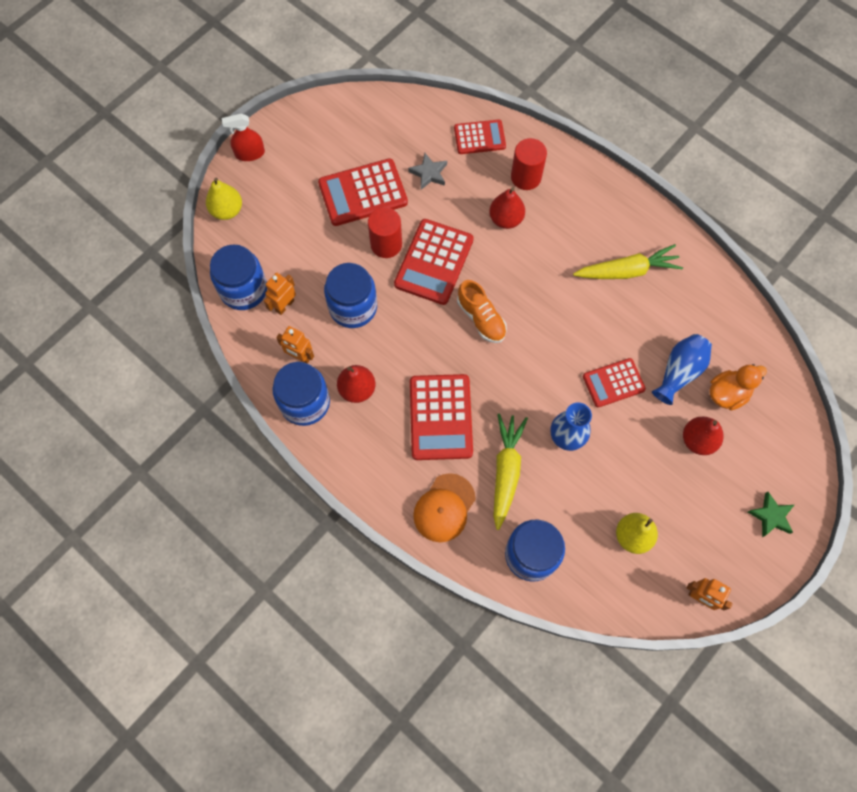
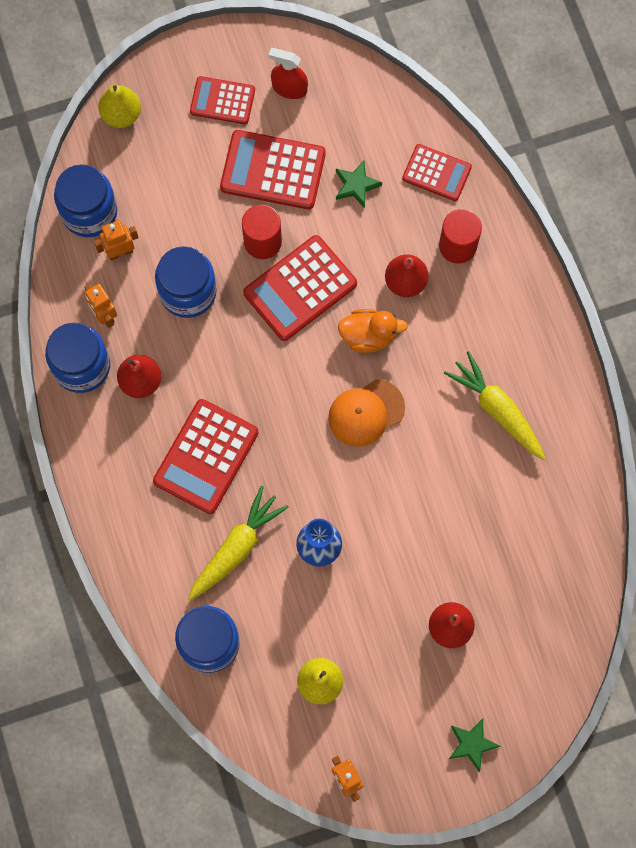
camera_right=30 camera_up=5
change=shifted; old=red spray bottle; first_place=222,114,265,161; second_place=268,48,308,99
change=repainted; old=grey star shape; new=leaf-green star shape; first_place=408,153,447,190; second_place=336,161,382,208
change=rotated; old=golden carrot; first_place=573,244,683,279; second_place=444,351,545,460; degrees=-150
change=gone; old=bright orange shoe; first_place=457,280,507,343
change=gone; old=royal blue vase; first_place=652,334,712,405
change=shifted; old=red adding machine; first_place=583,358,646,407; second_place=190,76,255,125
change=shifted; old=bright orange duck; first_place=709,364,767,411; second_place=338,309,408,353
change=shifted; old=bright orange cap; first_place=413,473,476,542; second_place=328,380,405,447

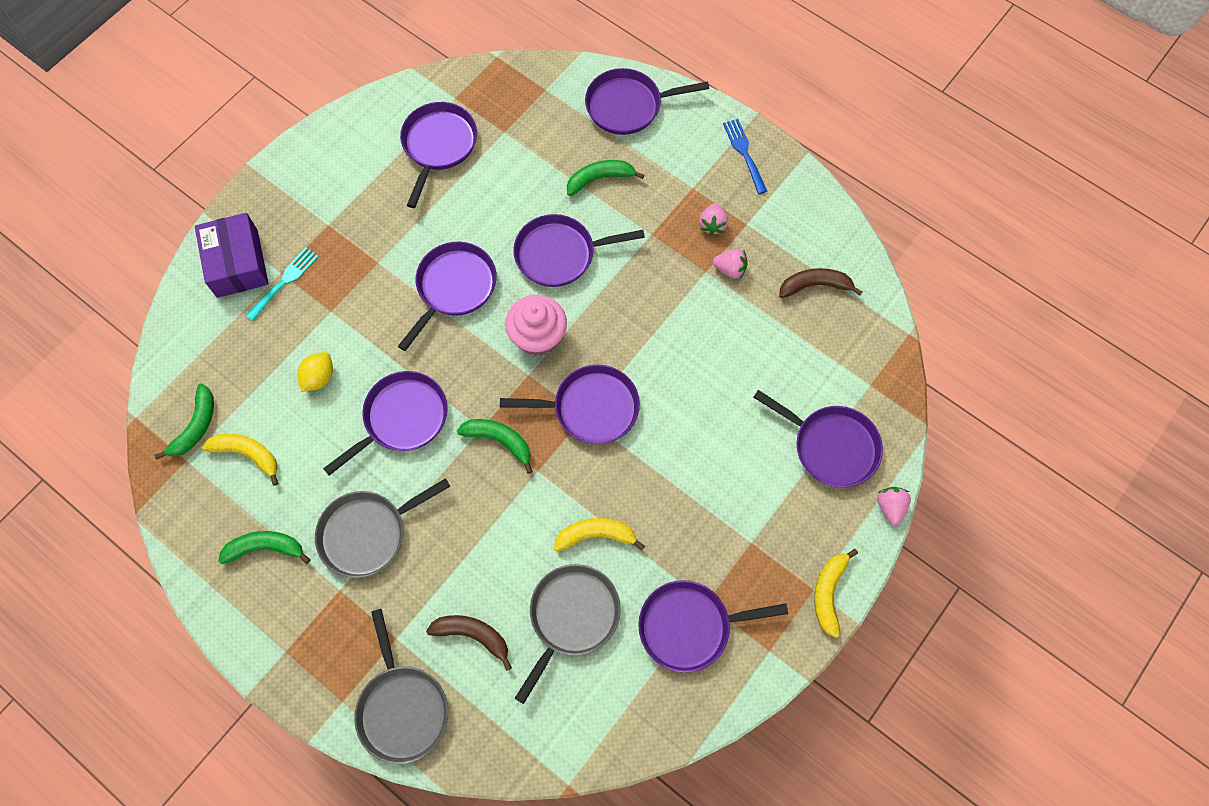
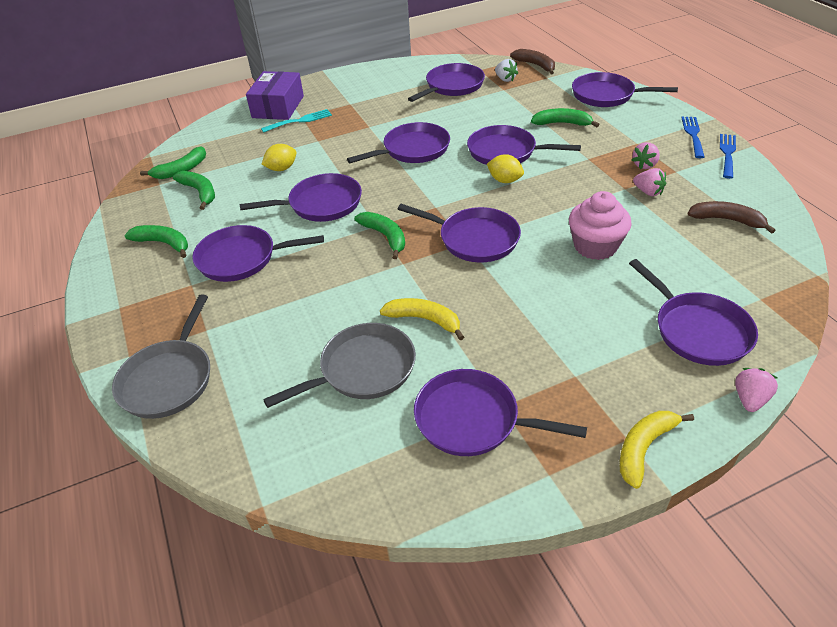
camera_right=30 camera_up=-25
change=shifted; old=pink muffin; first_place=505,295,567,356; second_place=569,191,632,260
change=repainted; old=golden banana; new=leaf-green banana; first_place=202,434,278,486; second_place=173,171,215,210
change=repainted; old=grey skillet; new=violet skillet; first_place=315,478,450,578; second_place=192,225,324,282
change=shifted; old=brown banana; first_place=426,615,512,671; second_place=510,49,555,74
change=new; new=white strawberry; second_place=495,59,518,82
change=new; new=royal blue fork; second_place=720,134,736,179
change=new; new=golden lemon; second_place=487,154,524,183

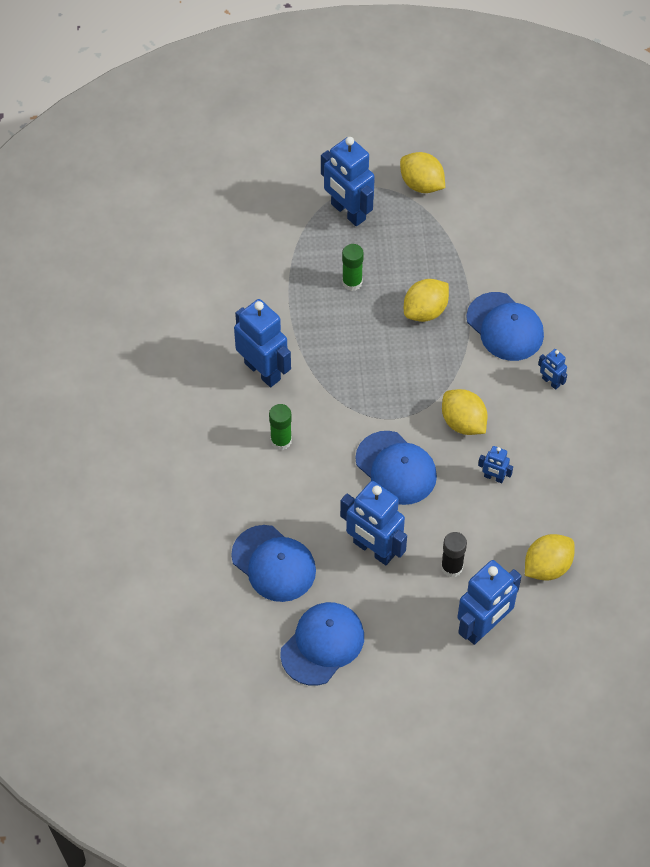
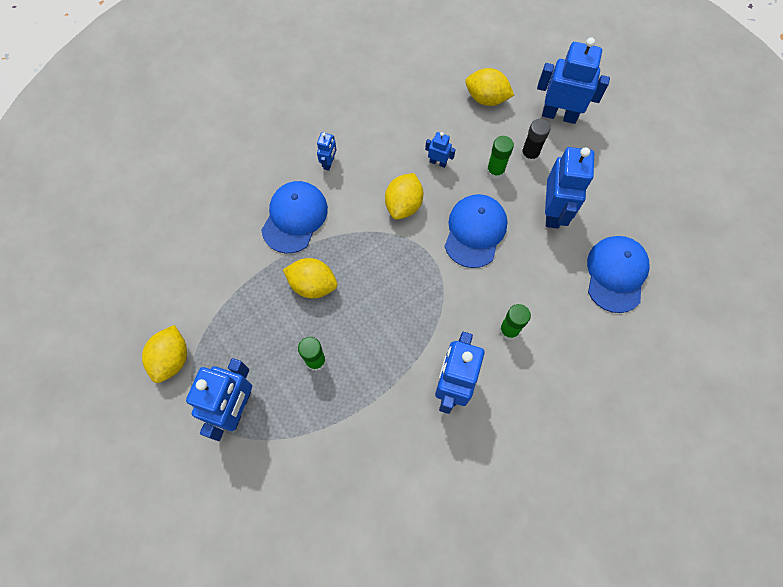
camera_right=-120 camera_up=10
change=rotated; old=royal blue robot; first_place=478,446,513,483; second_place=425,132,456,168; degrees=-60
change=gone; old=royal blue cap; first_place=280,602,364,686
change=new; new=leaf-green glue stick; second_place=486,136,514,179

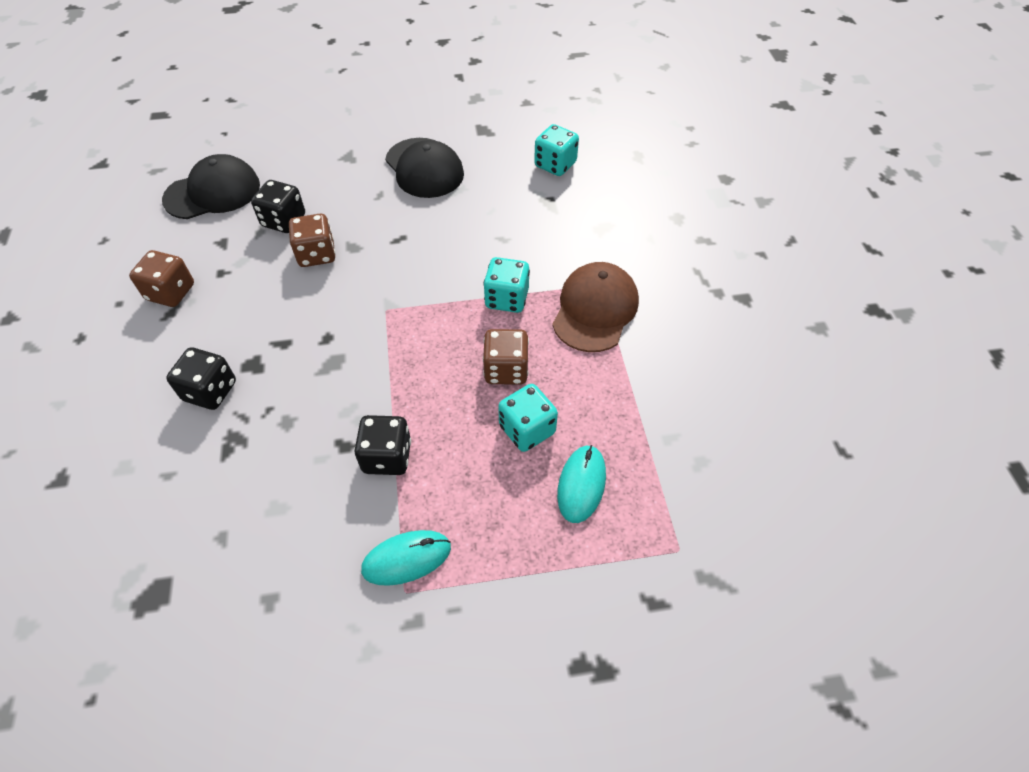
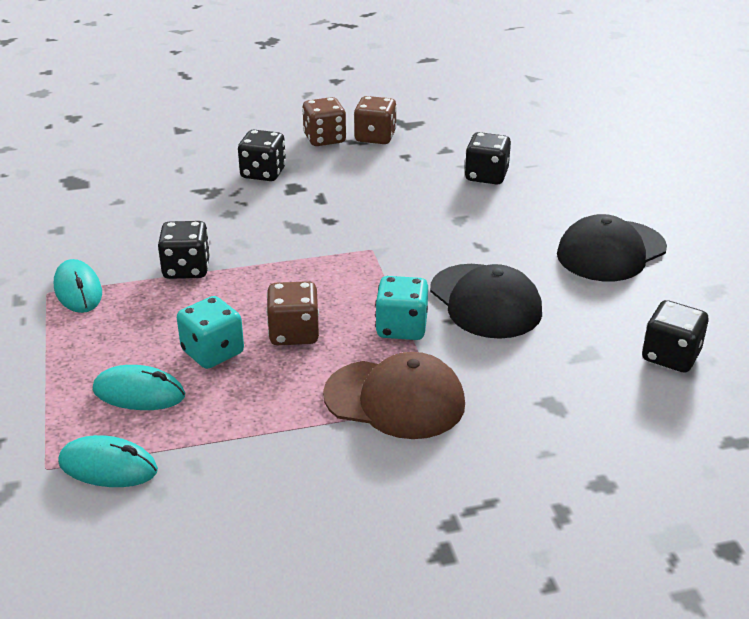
camera_right=85 camera_up=-20
change=repainted; old=turquoise dice; new=jet-black dice; first_place=534,124,579,176; second_place=642,300,708,373
change=shifted; old=jet-black cap; first_place=162,154,260,219; second_place=430,264,542,339
change=shifted; old=brown dice; first_place=289,214,336,267; second_place=302,97,346,146
change=new; new=turquoise computer mouse; second_place=58,435,158,487

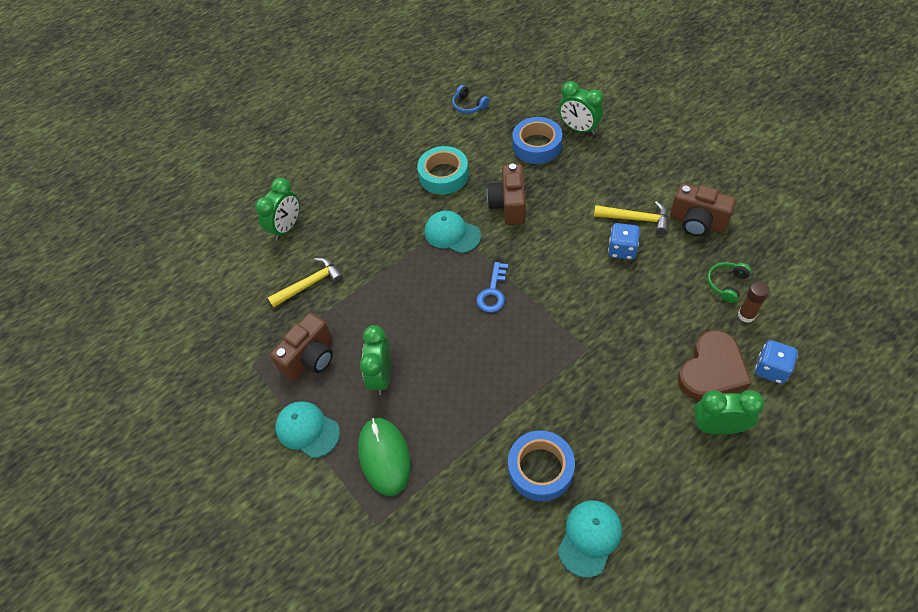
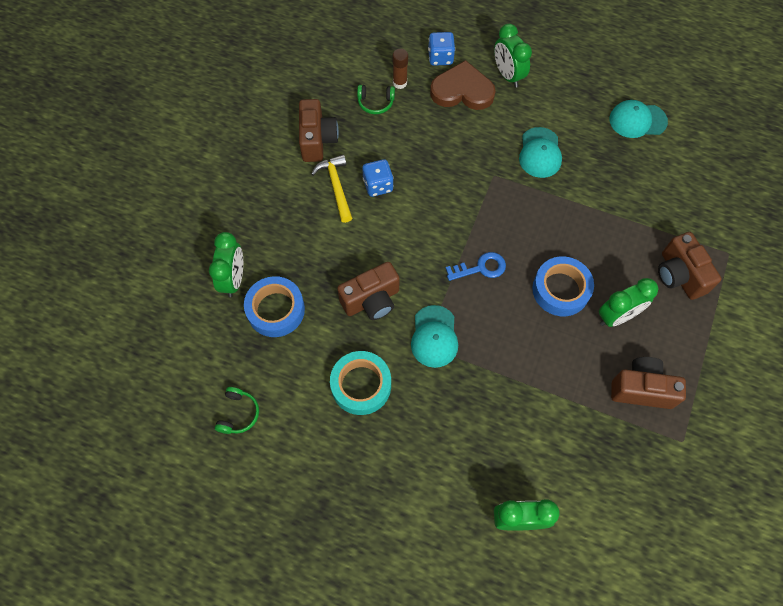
camera_right=-125 camera_up=10
change=repainted; old=royal blue over-ear headphones; new=leaf-green over-ear headphones; first_place=452,85,489,114; second_place=215,387,259,434
change=gone; old=golden claw hammer; first_place=268,258,343,308
change=shifted; old=turquoise cap; first_place=275,401,340,458; second_place=519,127,562,178
change=swapped; old=leaf-green computer mouse; new=brown compact camera; first_place=358,418,411,496; second_place=658,232,722,300
change=shifted; old=royal blue sticky tape; first_place=508,431,575,502; second_place=532,257,594,316

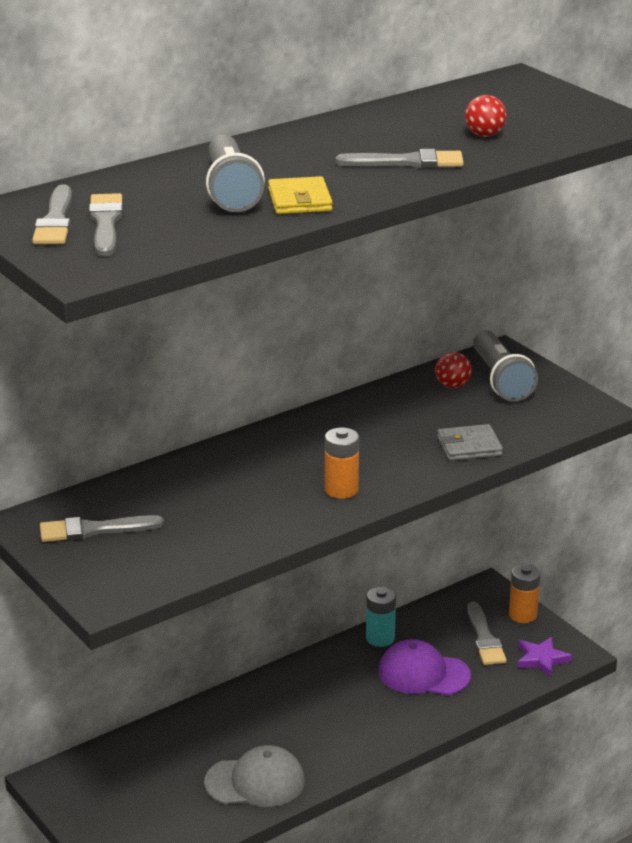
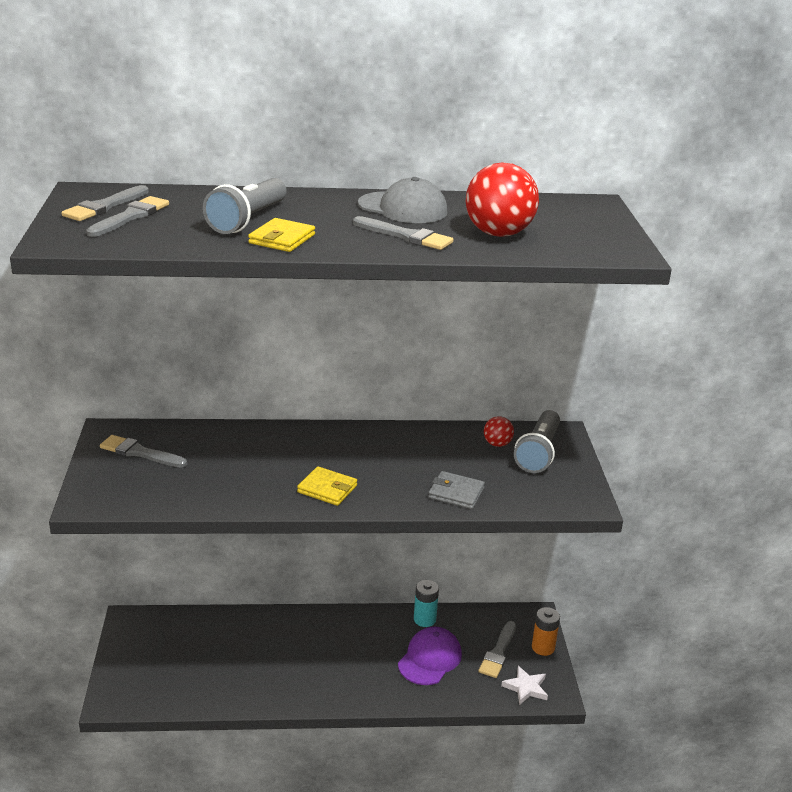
camera_right=30 camera_up=0
change=scaled; old=red play ball; first_place=465,95,507,137; second_place=466,162,539,237; factor=1.98
change=swapped; old=bright orange AA battery; new=golden card wallet; first_place=325,428,359,499; second_place=297,466,357,506
change=repainted; old=violet star shape; new=white star shape; first_place=517,637,572,677; second_place=501,666,548,705
change=rotated; old=violet cap; first_place=378,639,471,695; second_place=398,627,462,685; degrees=75
change=shifted; old=grey cap; first_place=204,745,305,807; second_place=358,177,447,223

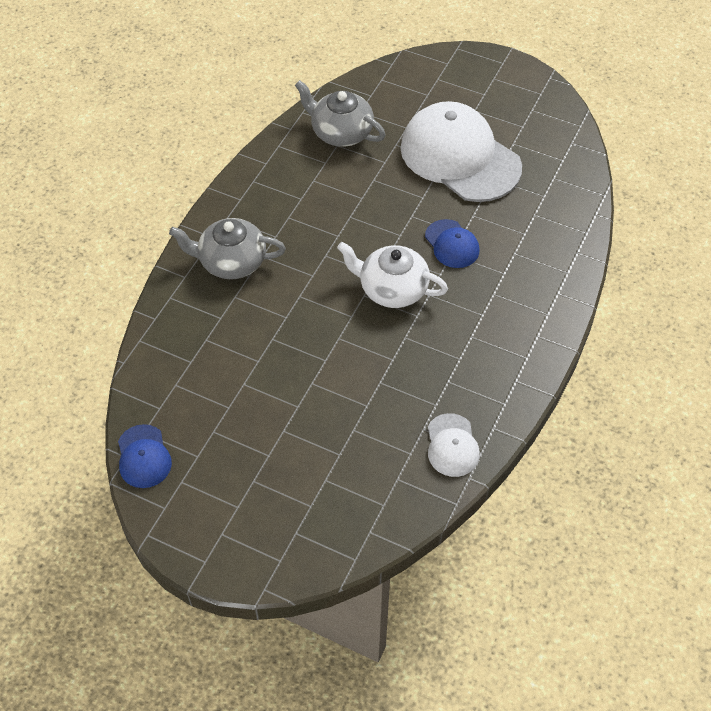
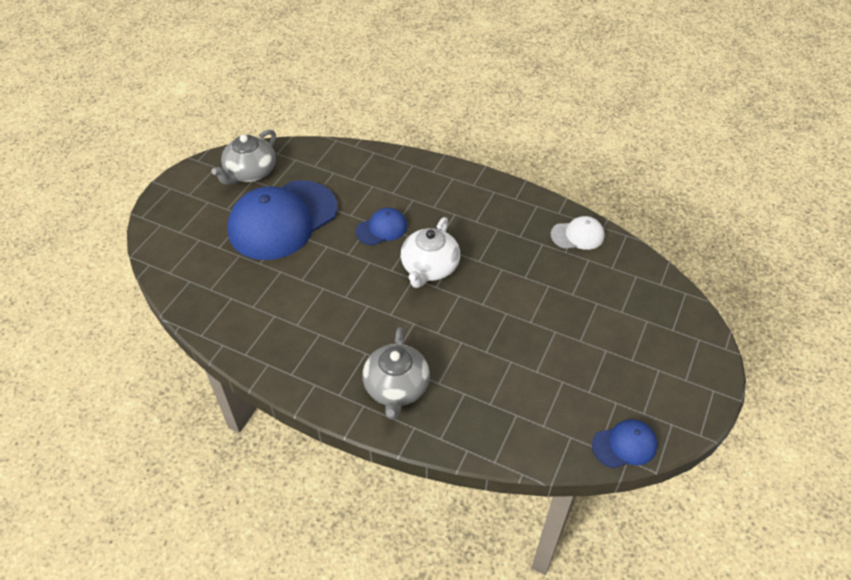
camera_right=-90 camera_up=-5
change=shifted; old=grey teapot; first_place=295,80,386,147; second_place=211,129,276,185
change=repainted; old=white cap; new=royal blue cap; first_place=400,101,522,202; second_place=227,180,337,260

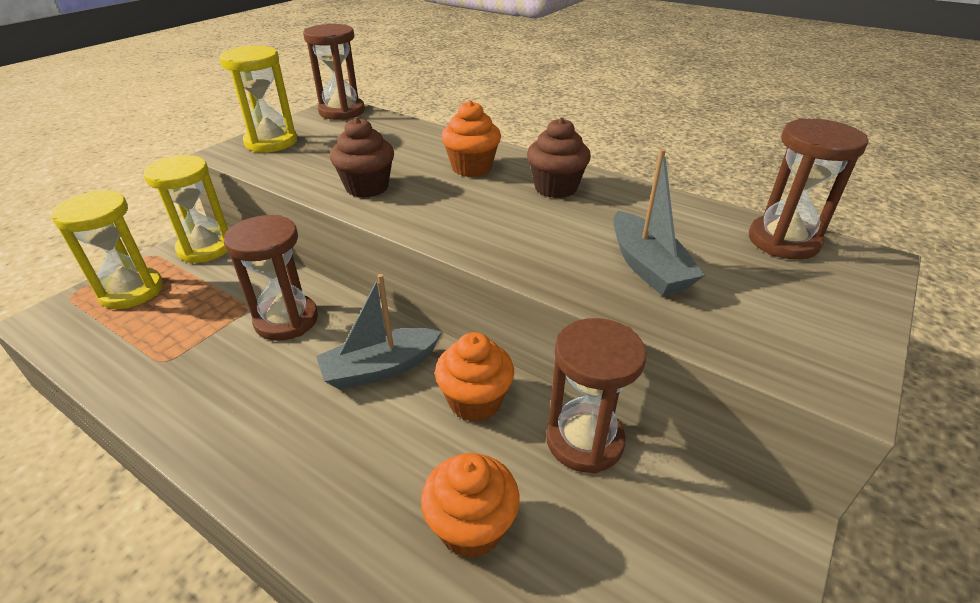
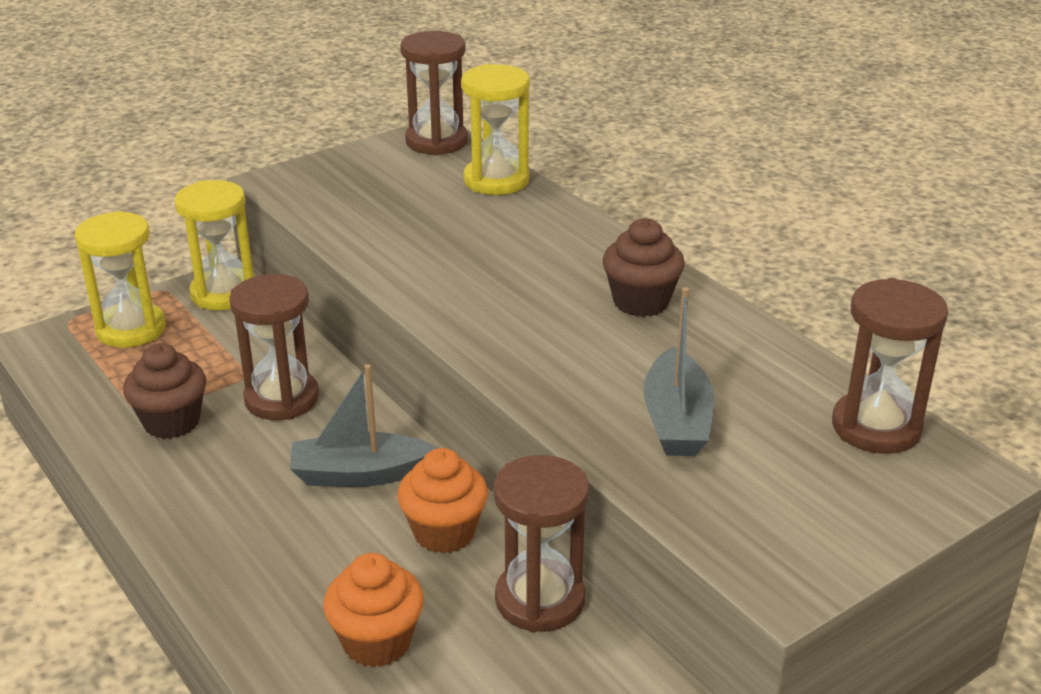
camera_right=20 camera_up=-5
change=shifted; old=golden sandglass; first_place=219,46,297,152; second_place=461,64,530,195
change=gone; old=bright orange muffin; first_place=441,100,501,177
change=shifted; old=brown muffin; first_place=330,117,394,198; second_place=123,343,206,439

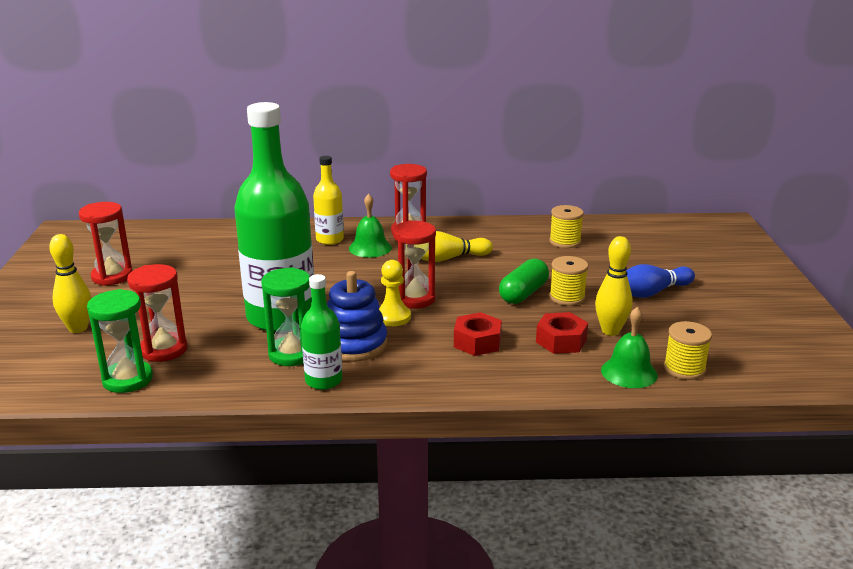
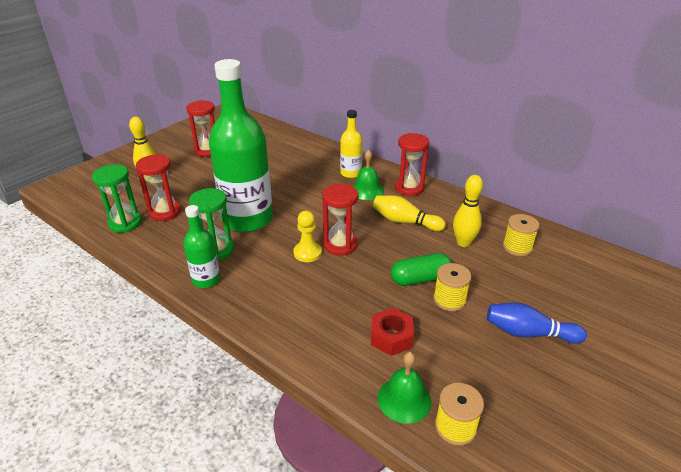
camera_right=40 camera_up=10
change=shifted; old=golden skittle; first_place=595,236,633,336; second_place=453,175,483,247
change=gone; old=royal blue stacking toy; first_place=327,271,388,362
change=gone; old=red nut; first_place=454,312,502,356

